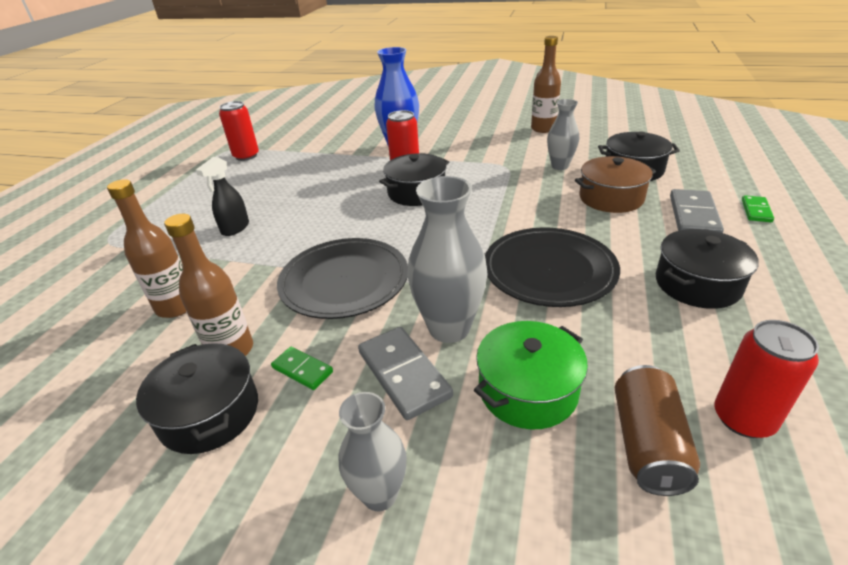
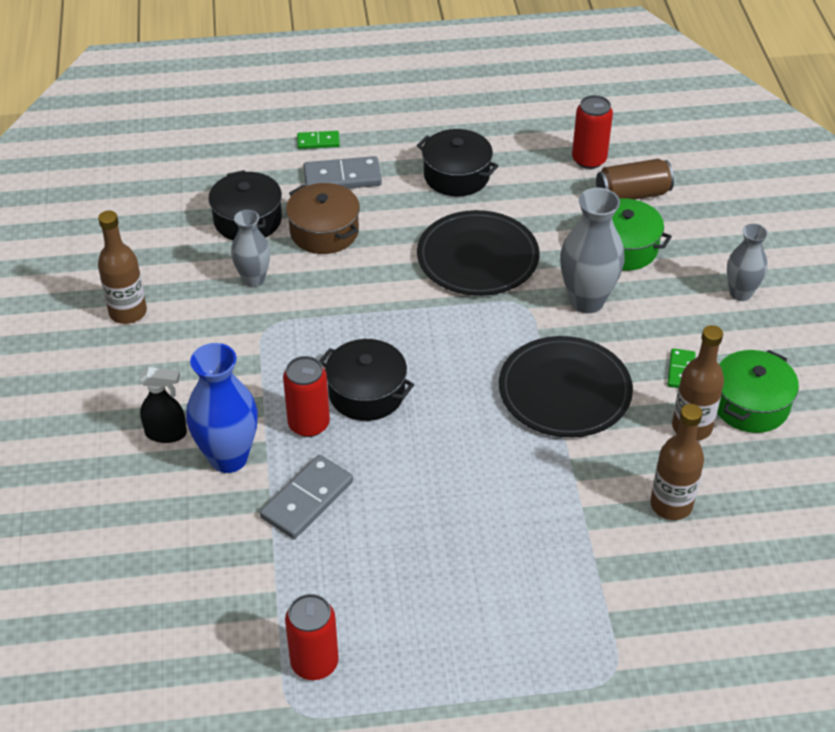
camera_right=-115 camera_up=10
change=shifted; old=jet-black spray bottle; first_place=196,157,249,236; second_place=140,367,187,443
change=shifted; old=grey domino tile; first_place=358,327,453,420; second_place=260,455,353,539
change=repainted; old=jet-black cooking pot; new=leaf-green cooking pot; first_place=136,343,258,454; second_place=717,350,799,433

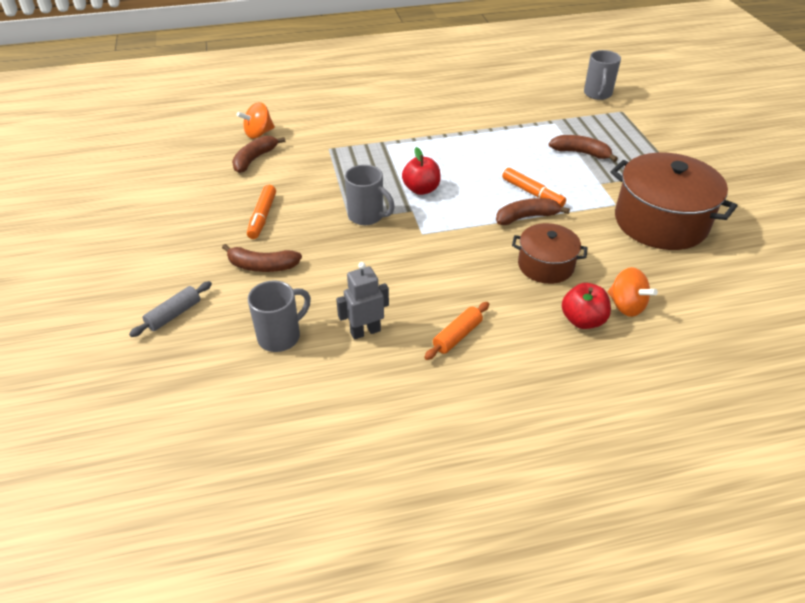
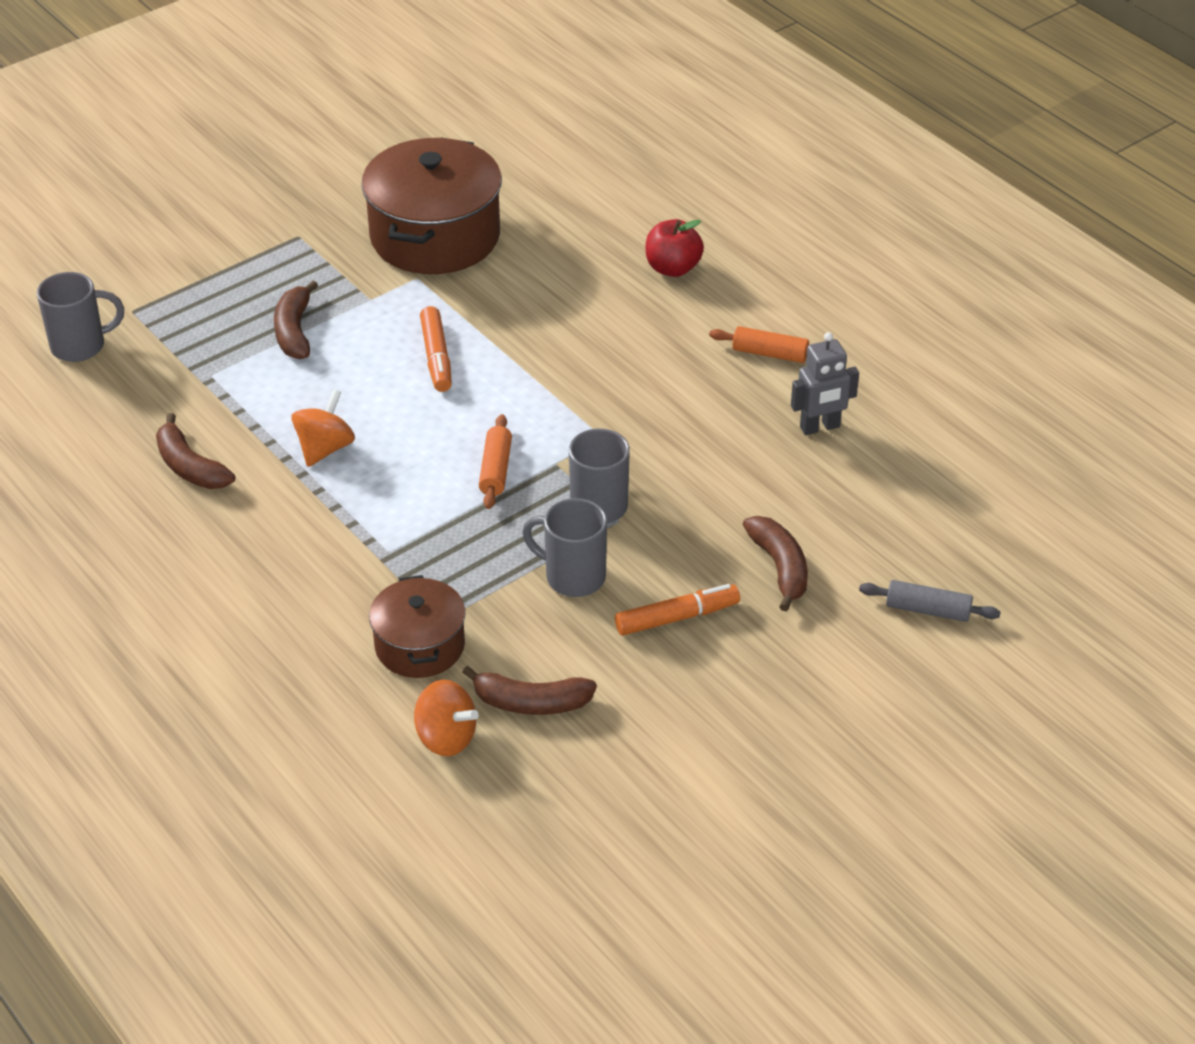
camera_right=-115 camera_up=0
change=swapped; old=red apple fruit; new=bright orange rolling pin; first_place=402,147,441,195; second_place=479,414,512,509
change=rotated; old=bright orange marker; first_place=502,168,566,207; second_place=420,306,452,392; degrees=150
change=shifted; old=brown banana; first_place=496,198,570,225; second_place=156,413,235,489
change=shifted; old=brown cooking pot; first_place=512,223,588,284; second_place=369,575,466,678
change=rotated; old=grey robot; first_place=336,262,389,340; second_place=791,332,859,435; degrees=-60
change=shifted; old=bright orange toy top; first_place=608,267,658,317; second_place=291,389,355,467
change=shifted; old=grey mug; first_place=248,280,311,352; second_place=522,498,607,597

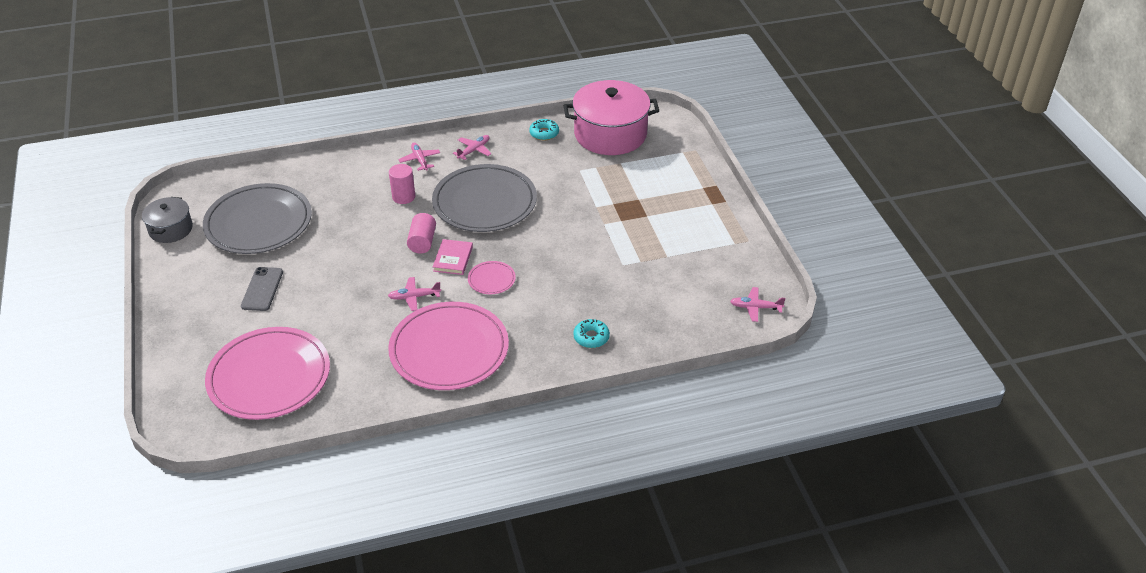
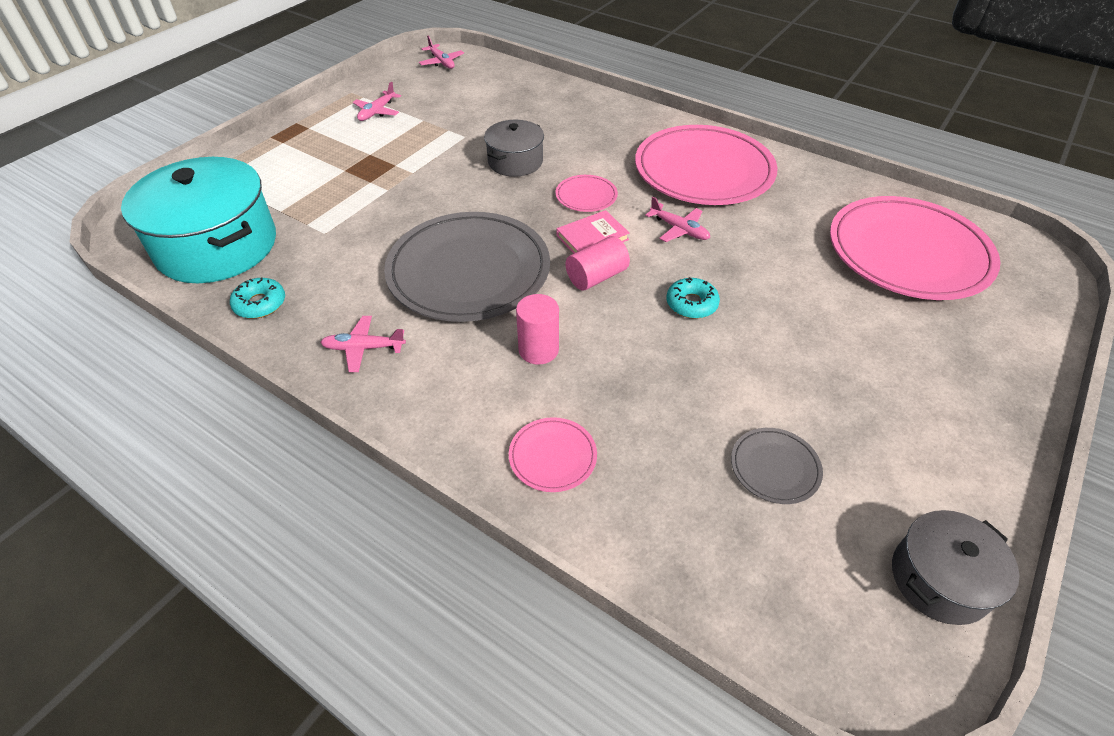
camera_right=-130 camera_up=5
change=repainted; old=pink cooking pot; new=turquoise cooking pot; first_place=564,80,659,155; second_place=121,157,276,283
change=shifted; old=pink aeroplane; first_place=399,142,440,171; second_place=353,82,401,121
change=scaled; old=grey flat dish; first_place=203,183,312,254; second_place=731,428,823,504; factor=0.43
change=gone; old=grey smartphone; first_place=241,267,283,311
change=shifted; old=turquoise doughnut; first_place=573,319,610,348; second_place=667,277,720,319
change=new; new=grey cooking pot; second_place=484,120,544,177
change=new; new=pink flat dish; second_place=509,417,597,492

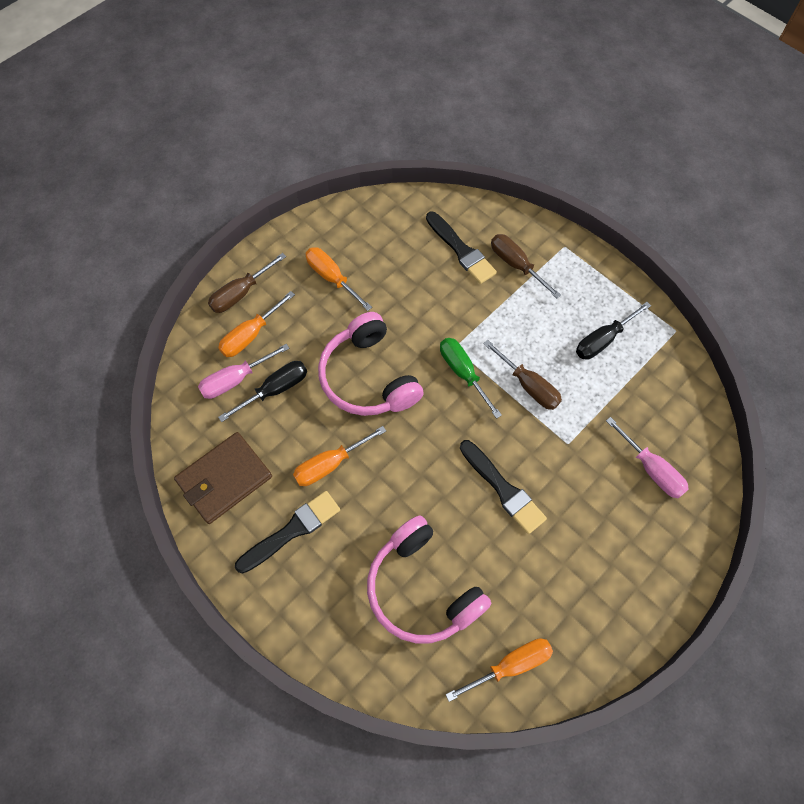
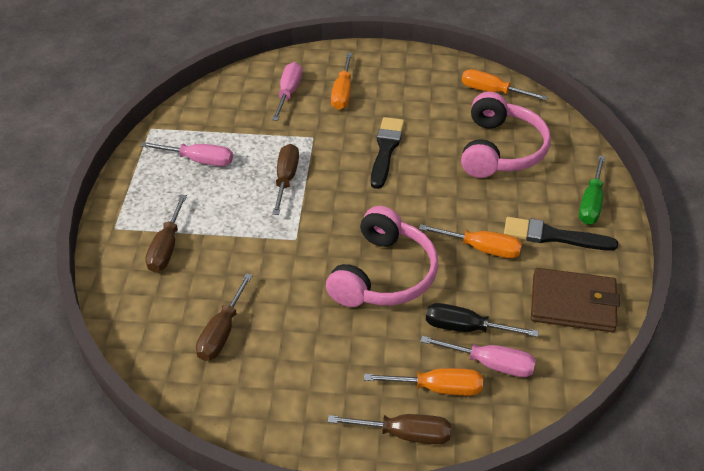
camera_right=-130 camera_up=-20
change=gone; old=jet-black paint brush; first_place=426,212,497,284
change=shifted; old=bright orange flat screwdriver; first_place=305,247,372,311; second_place=331,53,352,110
change=repainted; old=jet-black flat screwdriver; new=pink flat screwdriver; first_place=576,302,651,360; second_place=141,142,233,166
change=shifted; old=leaf-green flat screwdriver; first_place=440,338,502,419; second_place=579,155,605,225
change=new; new=brown flat screwdriver; second_place=196,273,253,361

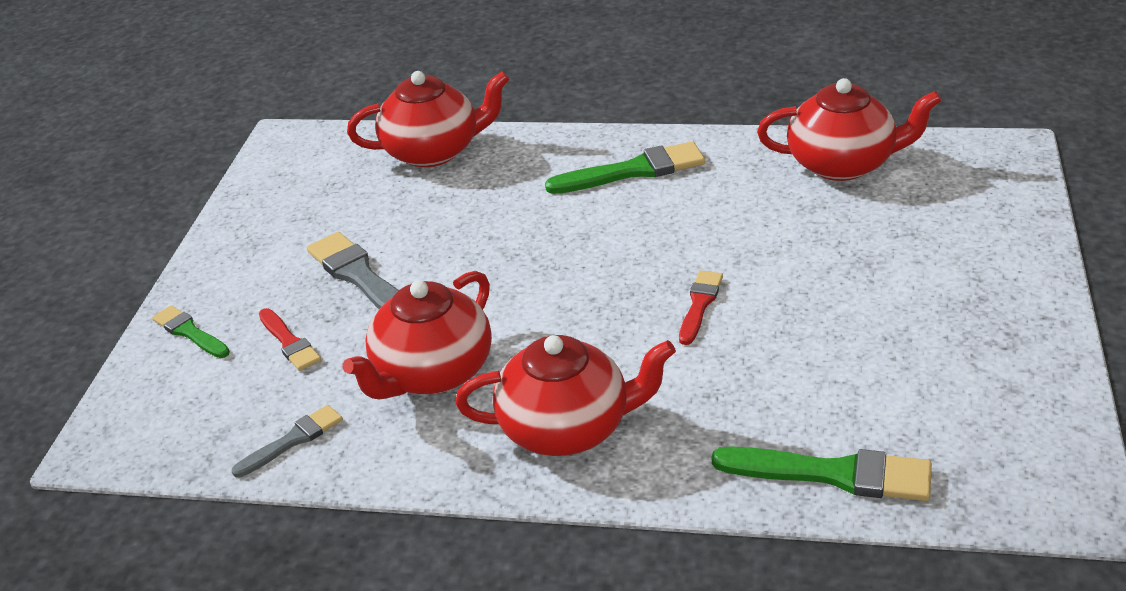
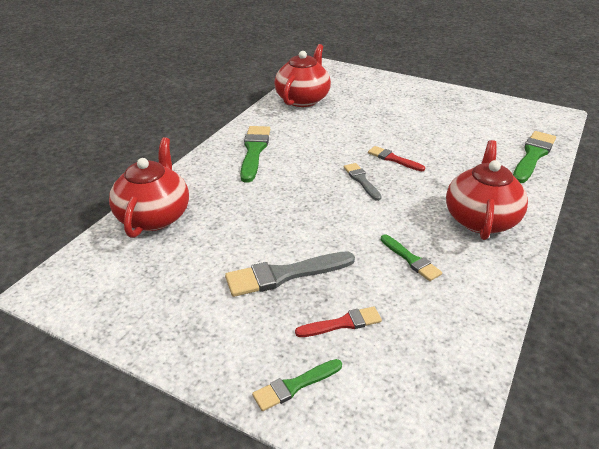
camera_right=-75 camera_up=0
change=swapped; old=red teapot; new=leaf-green paint brush; first_place=343,271,492,400; second_place=381,234,442,281
change=shifted; old=grey paint brush; first_place=232,405,343,478; second_place=344,163,382,201

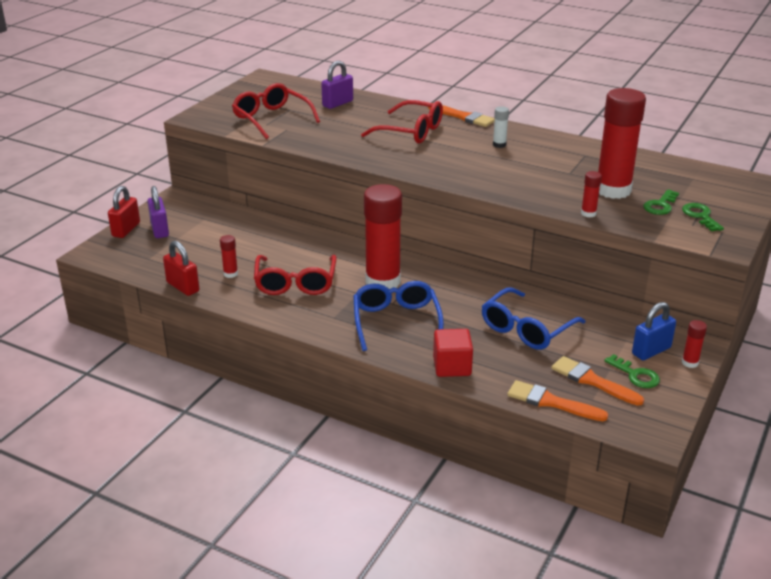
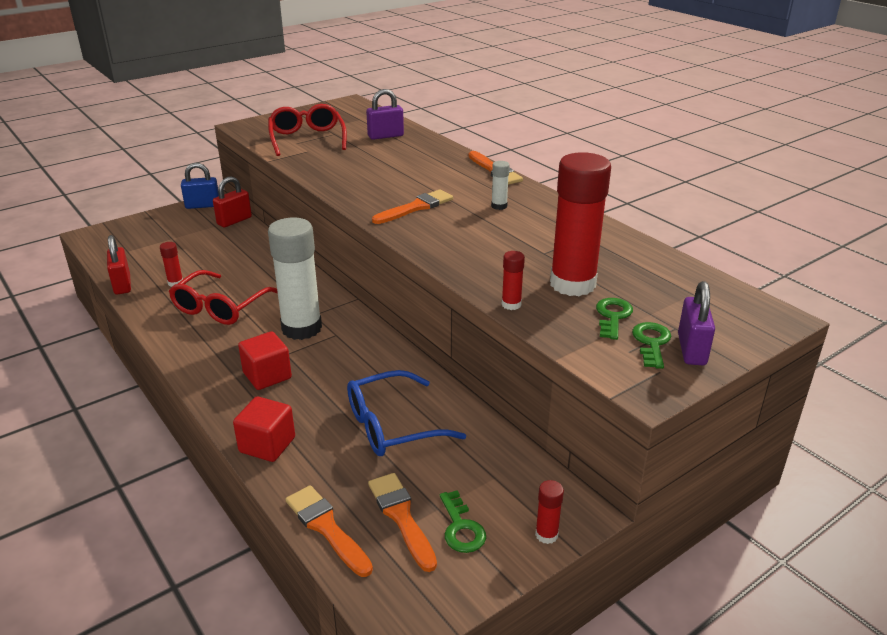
camera_right=25 camera_up=0
change=gone; old=red glasses; first_place=361,100,443,143
change=repainted; old=red glue stick; new=white glue stick; first_place=364,184,402,289; second_place=268,218,322,340
change=shifted; old=red lock; first_place=108,186,140,238; second_place=213,176,252,227
change=shifted; old=violet lock; first_place=147,186,169,238; second_place=678,281,715,365
change=rotated; old=leaf-green key; first_place=643,189,679,215; second_place=596,298,633,340; degrees=135
change=swapped; old=royal blue glasses; new=red block; first_place=353,281,444,351; second_place=238,331,292,390
change=shifted; old=royal blue lock; first_place=632,302,676,360; second_place=181,163,219,209
change=new; new=bright orange paint brush; second_place=372,190,453,224

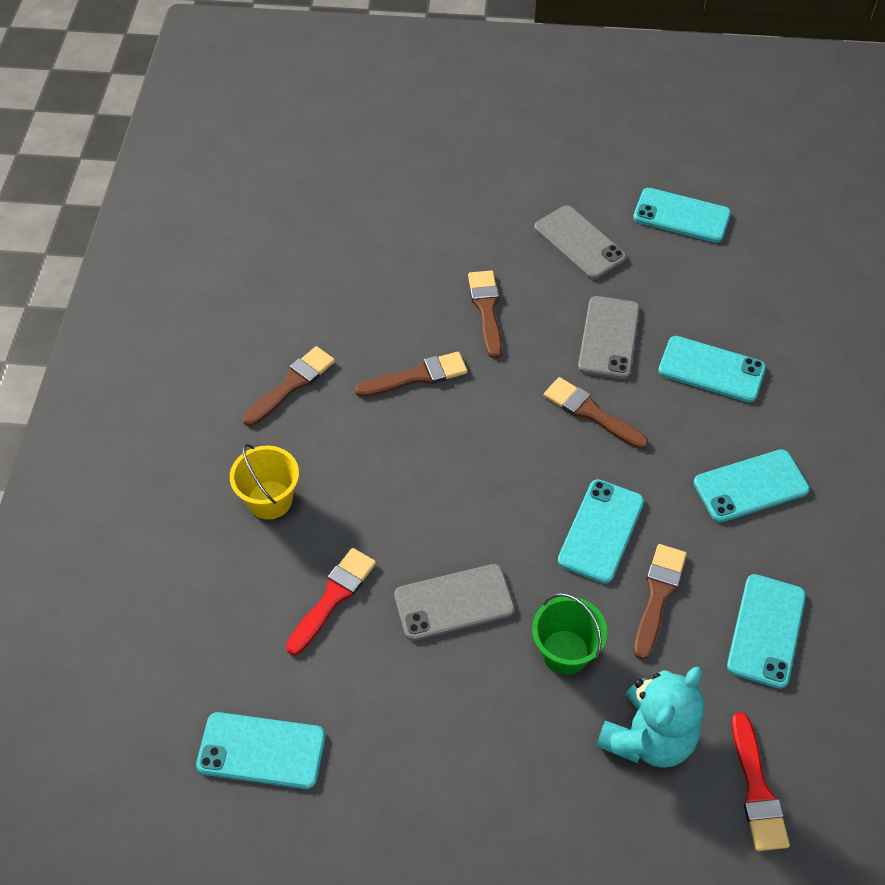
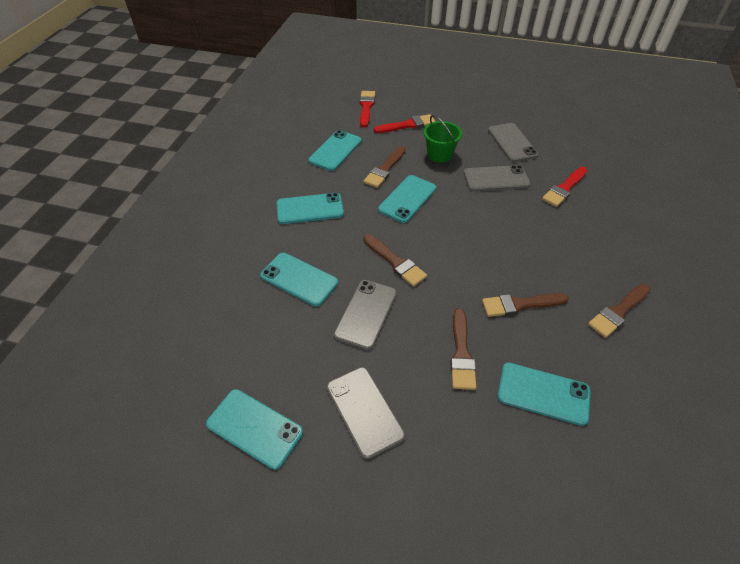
camera_right=-170 camera_up=-5
change=gone; old=golden pail; first_place=230,444,299,519
change=swapped; old=turquoise teddy bear; new=red paint brush; first_place=596,667,704,768; second_place=374,114,436,133
change=shifted; old=turquoise smartphone; first_place=196,712,326,789; second_place=497,363,591,426
change=new; new=grey smartphone; second_place=488,123,538,162

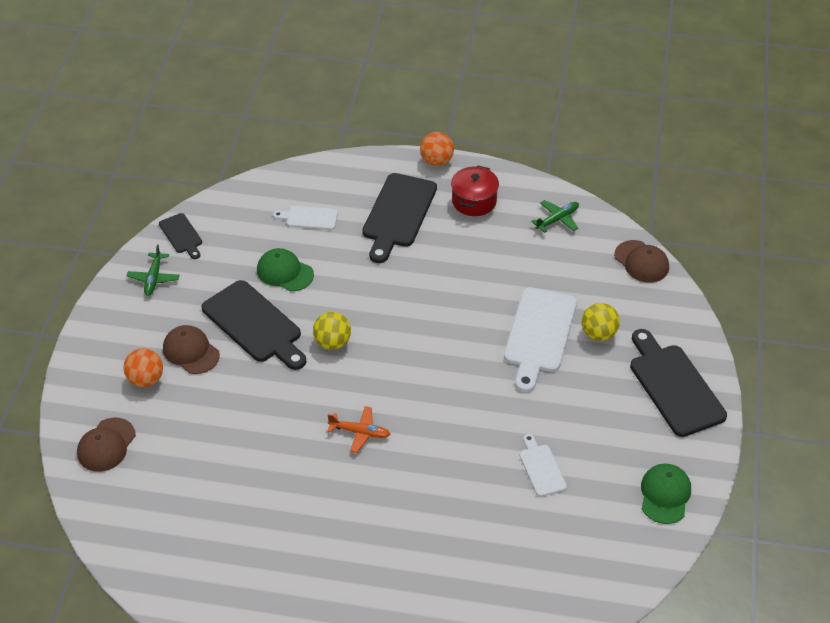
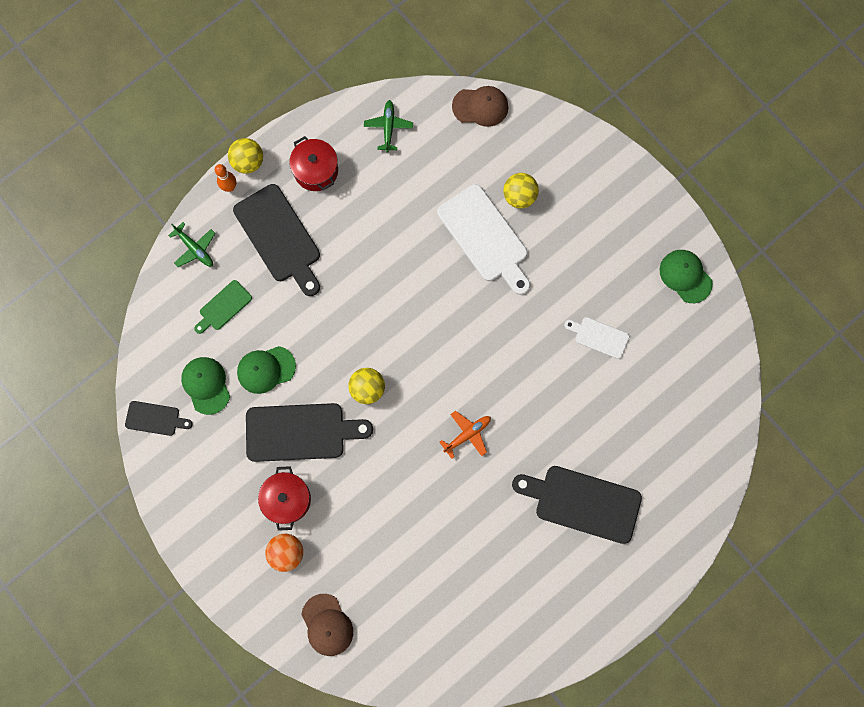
camera_right=-50 camera_up=30
change=repainted; old=bright orange play ball; new=golden play ball; first_place=420,132,454,166; second_place=228,138,263,174
change=repainted; old=white cutting board; new=leaf-green cutting board; first_place=273,206,338,230; second_place=194,280,252,334
change=shifted; old=leaf-green aeroplane; first_place=127,244,179,296; second_place=168,222,215,267
change=swapped; old=brown cap; new=red cooking pot; first_place=163,325,220,374; second_place=258,466,311,531
change=shifted; old=jet-black cutting board; first_place=630,329,727,437; second_place=512,466,642,544
change=new; new=bright orange skittle; second_place=215,164,236,192
change=new; new=leaf-green cap; second_place=181,357,230,415

